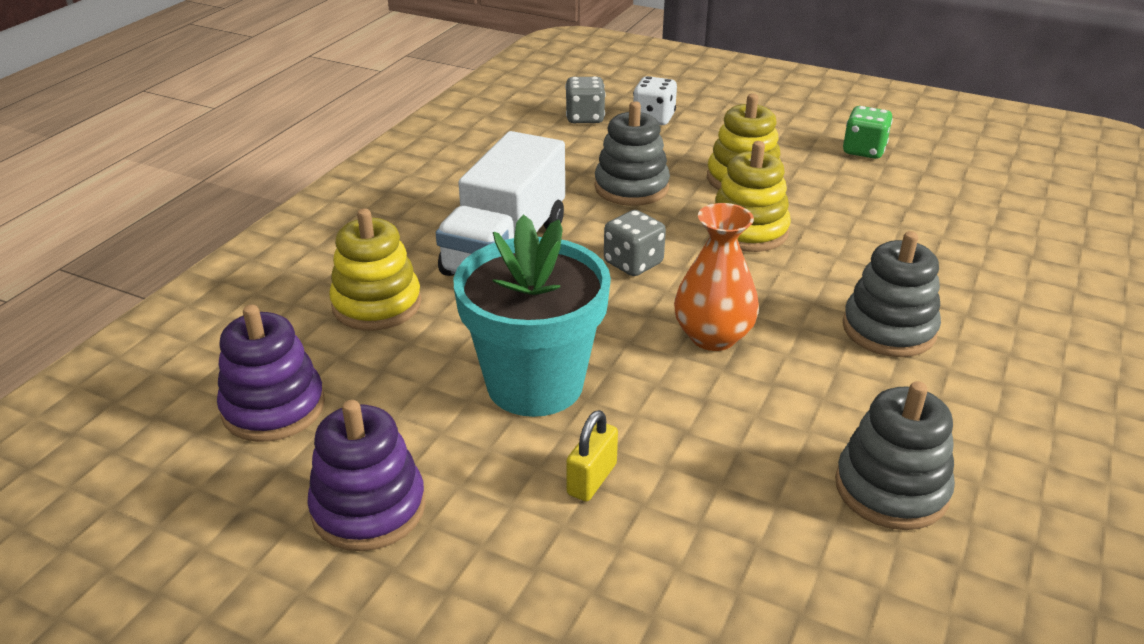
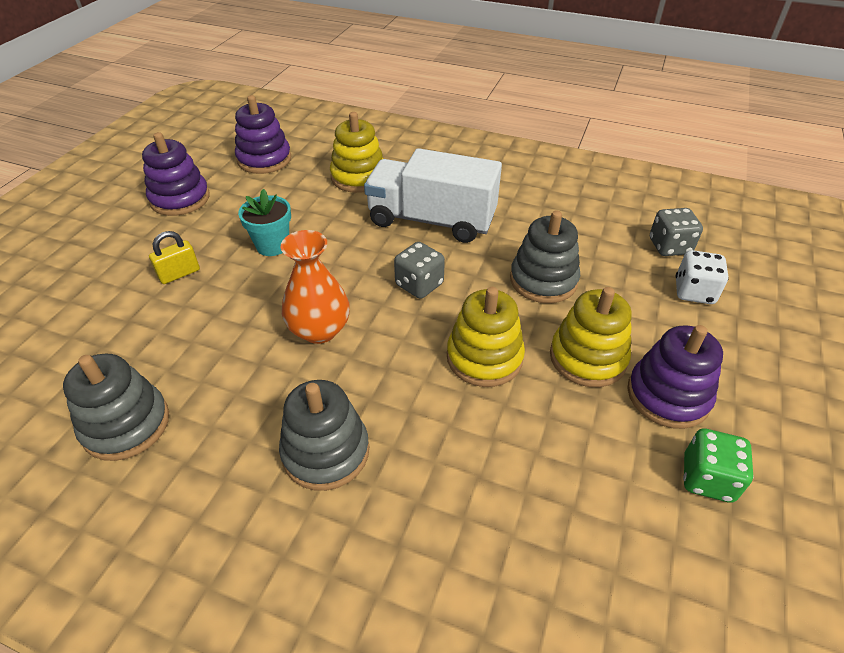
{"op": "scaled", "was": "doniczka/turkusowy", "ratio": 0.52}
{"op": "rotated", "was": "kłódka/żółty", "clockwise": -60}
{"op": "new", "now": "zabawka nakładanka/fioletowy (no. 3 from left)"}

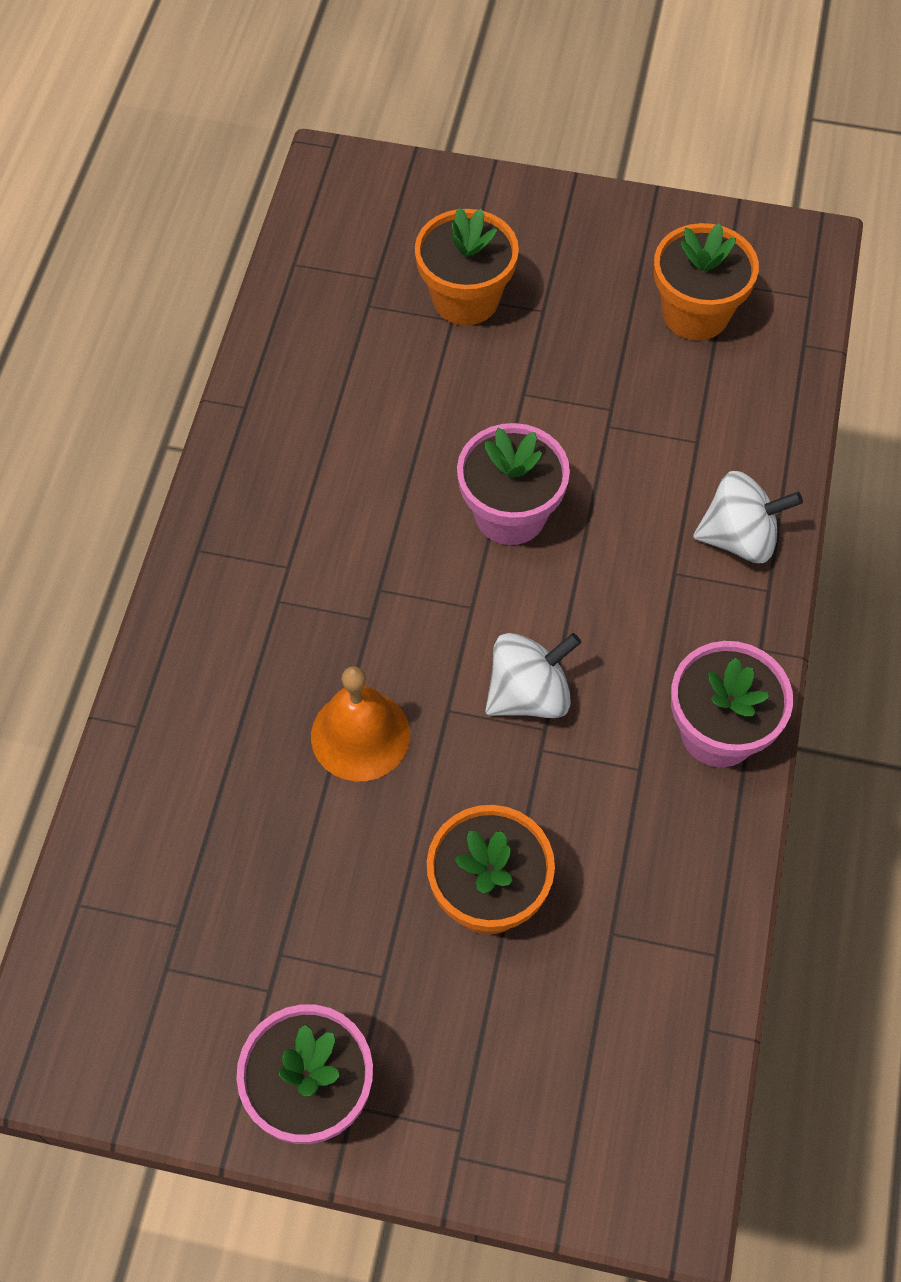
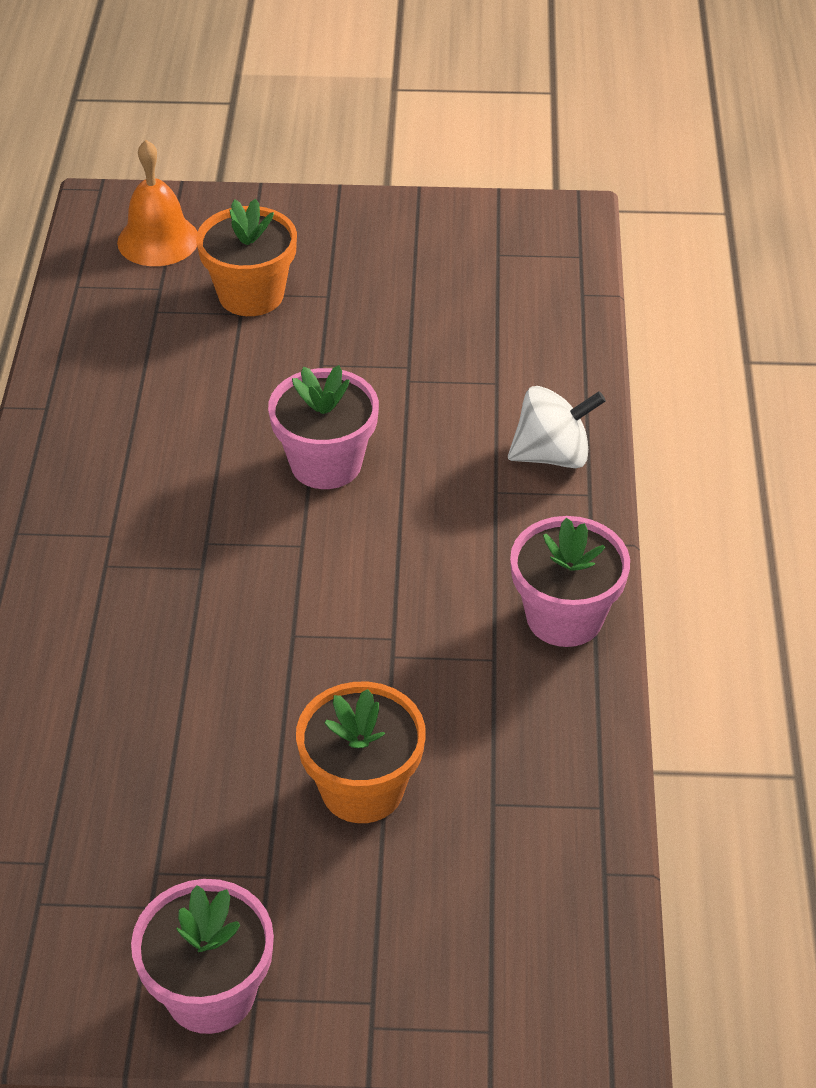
{"op": "shifted", "was": "dzwonek/pomarańczowy"}
{"op": "gone", "was": "bączek/biały (no. 1 from left)"}
{"op": "gone", "was": "doniczka/pomarańczowy (no. 3 from left)"}

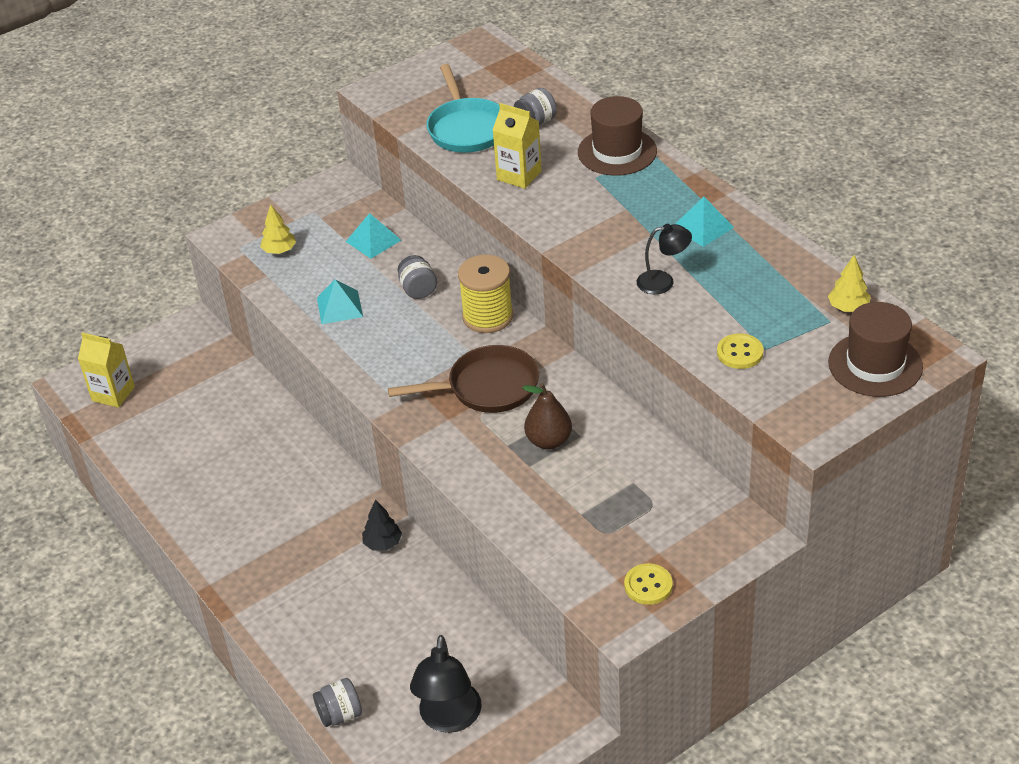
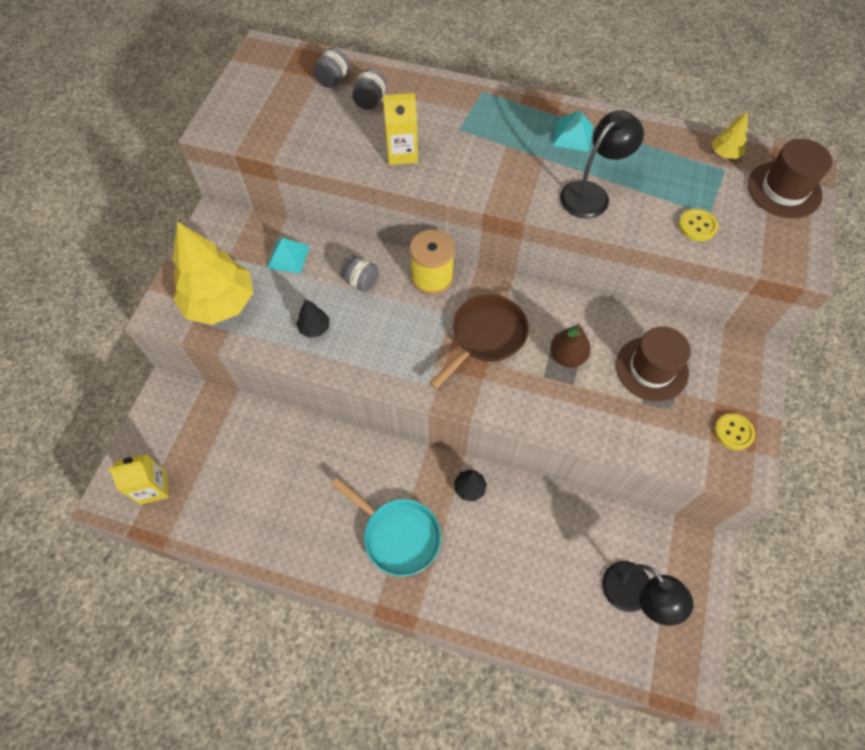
{"op": "scaled", "was": "drzewko/żółty (no. 1 from left)", "ratio": 2.38}
{"op": "shifted", "was": "słoik/szary (no. 1 from left)"}
{"op": "swapped", "was": "piramida/turkusowy (no. 1 from left)", "now": "drzewko/czarny (no. 1 from left)"}
{"op": "shifted", "was": "patelnia/turkusowy"}
{"op": "shifted", "was": "kapelusz/brązowy (no. 1 from left)"}
{"op": "scaled", "was": "lampka/czarny (no. 2 from left in the first image)", "ratio": 1.57}

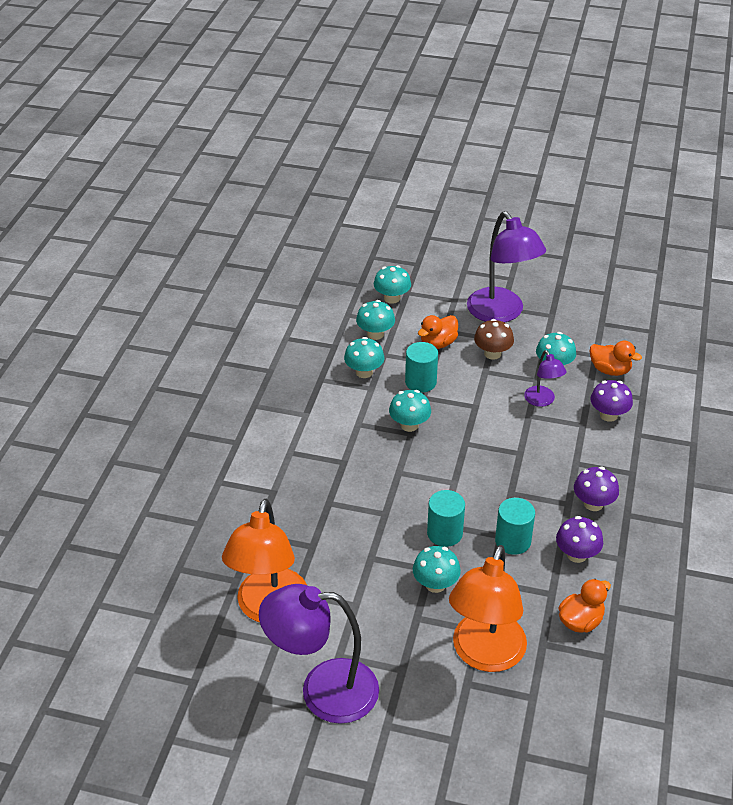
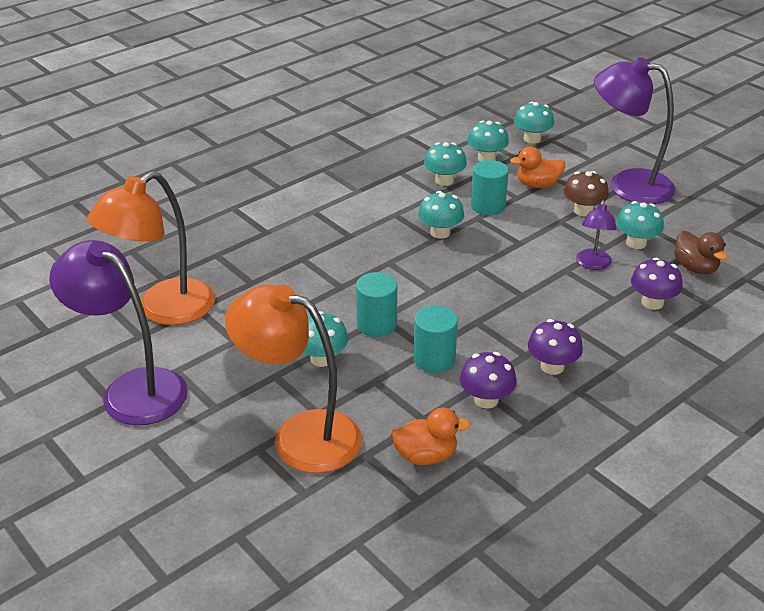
{"op": "rotated", "was": "lampka/pomarańczowy (no. 2 from left)", "clockwise": 60}
{"op": "rotated", "was": "lampka/fioletowy (no. 2 from left in the first image)", "clockwise": 105}
{"op": "repainted", "was": "kaczka/pomarańczowy (no. 3 from left)", "now": "kaczka/brązowy"}

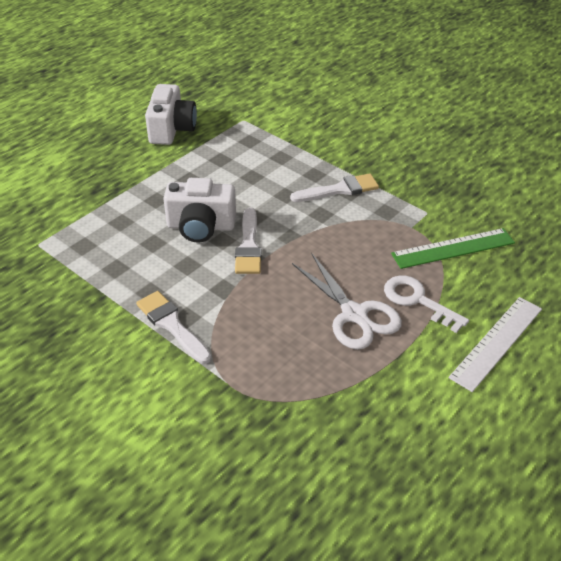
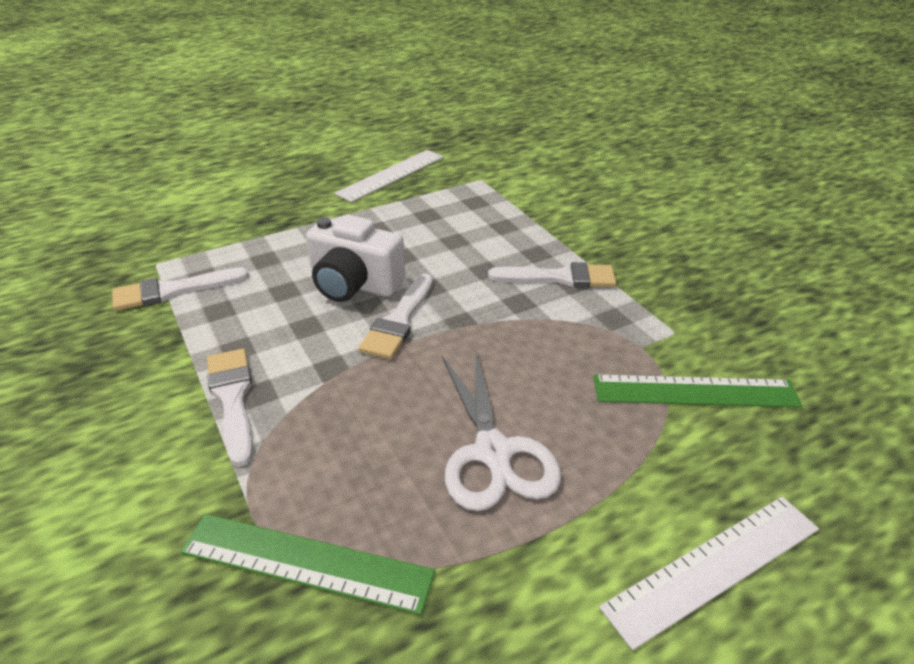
{"op": "swapped", "was": "aparat fotograficzny/biały (no. 1 from left)", "now": "linijka/biały (no. 1 from left)"}
{"op": "gone", "was": "klucz/biały"}
{"op": "new", "now": "pędzel/biały (no. 1 from left)"}
{"op": "new", "now": "linijka/zielony (no. 1 from left)"}

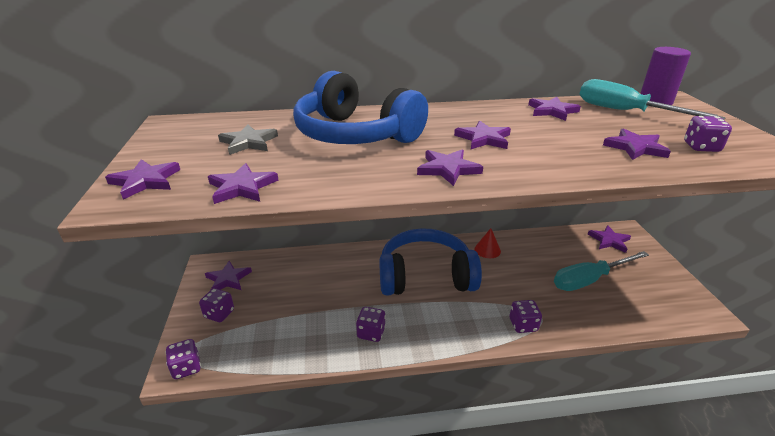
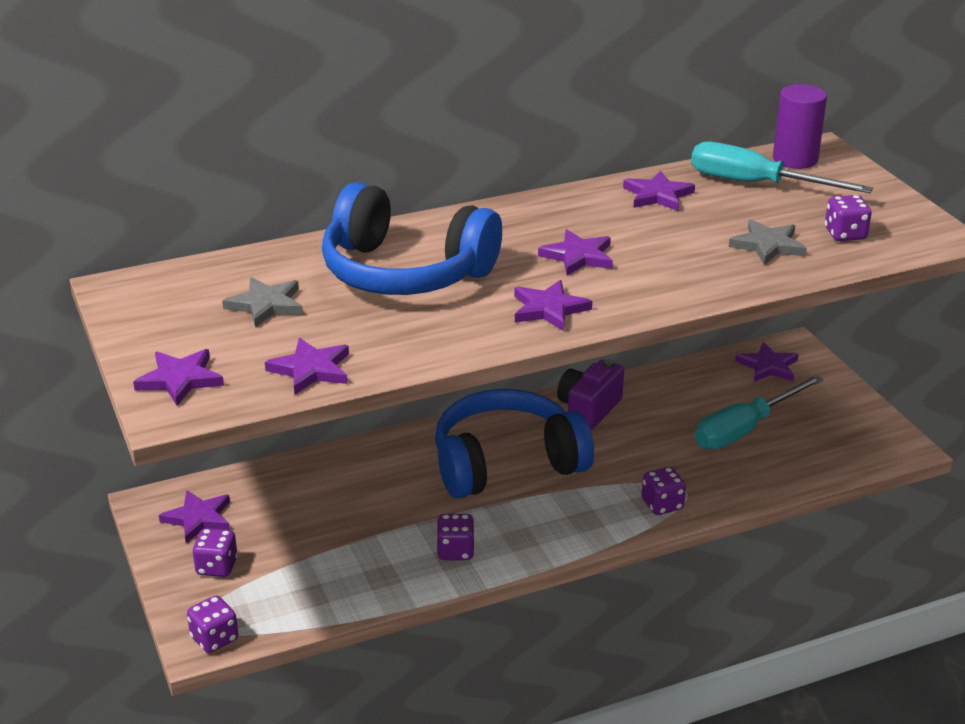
{"op": "swapped", "was": "stożek/czerwony", "now": "aparat fotograficzny/fioletowy"}
{"op": "repainted", "was": "gwiazda/fioletowy (no. 8 from left)", "now": "gwiazda/szary (no. 2 from left)"}

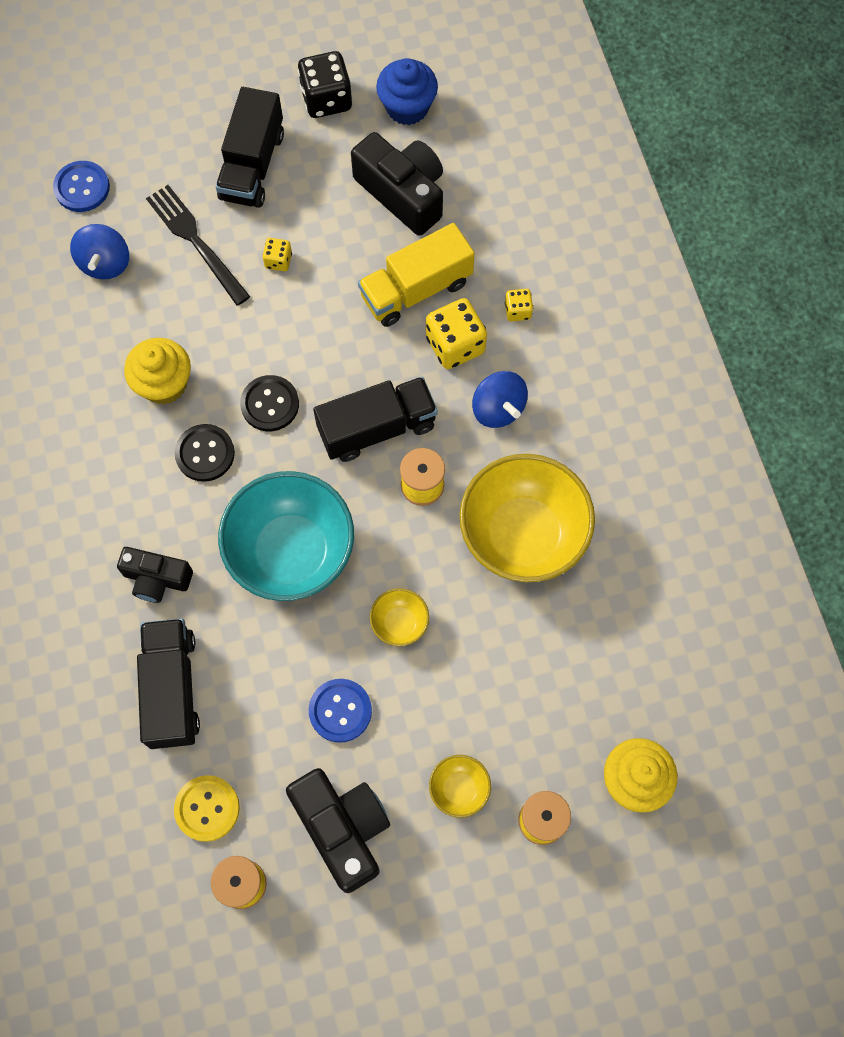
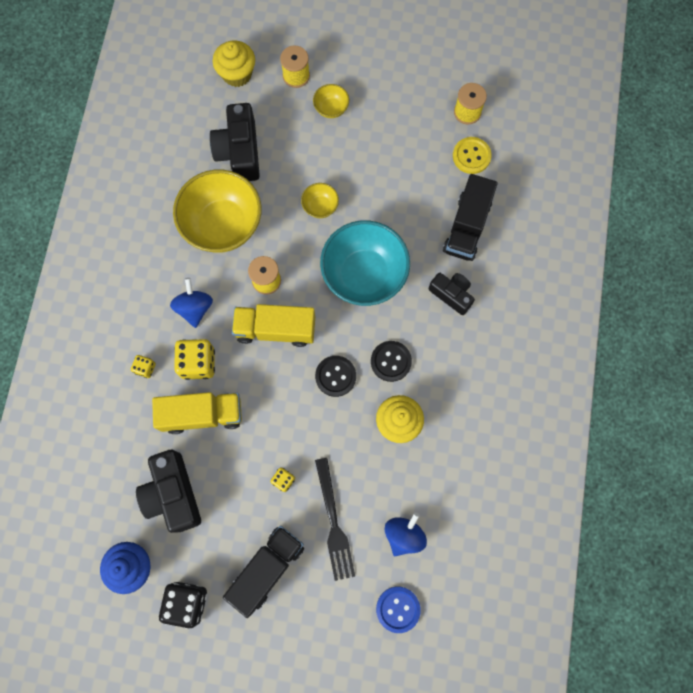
{"op": "shifted", "was": "aparat fotograficzny/czarny (no. 2 from left)"}
{"op": "gone", "was": "guzik/niebieski (no. 2 from left)"}
{"op": "repainted", "was": "ciężarówka/czarny (no. 3 from left)", "now": "ciężarówka/żółty (no. 2 from left)"}

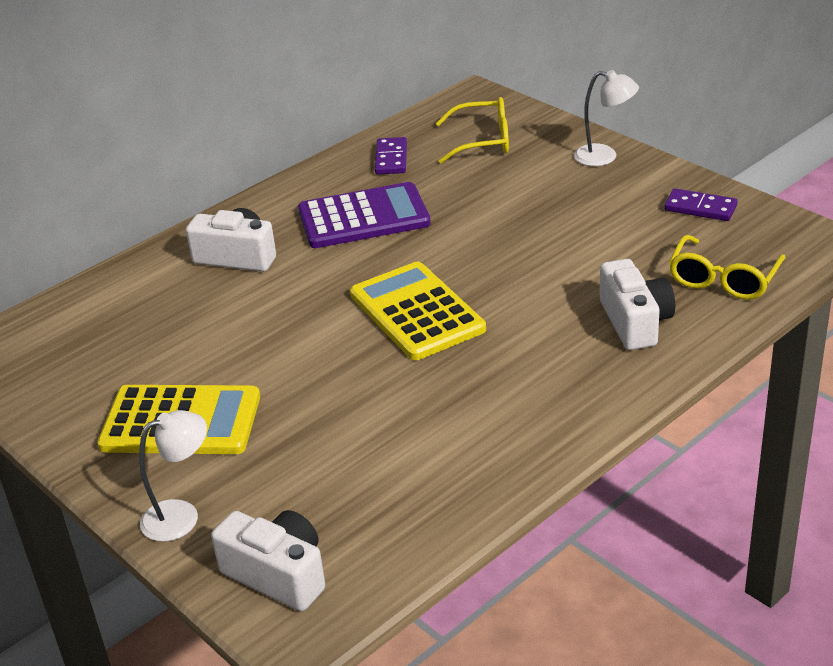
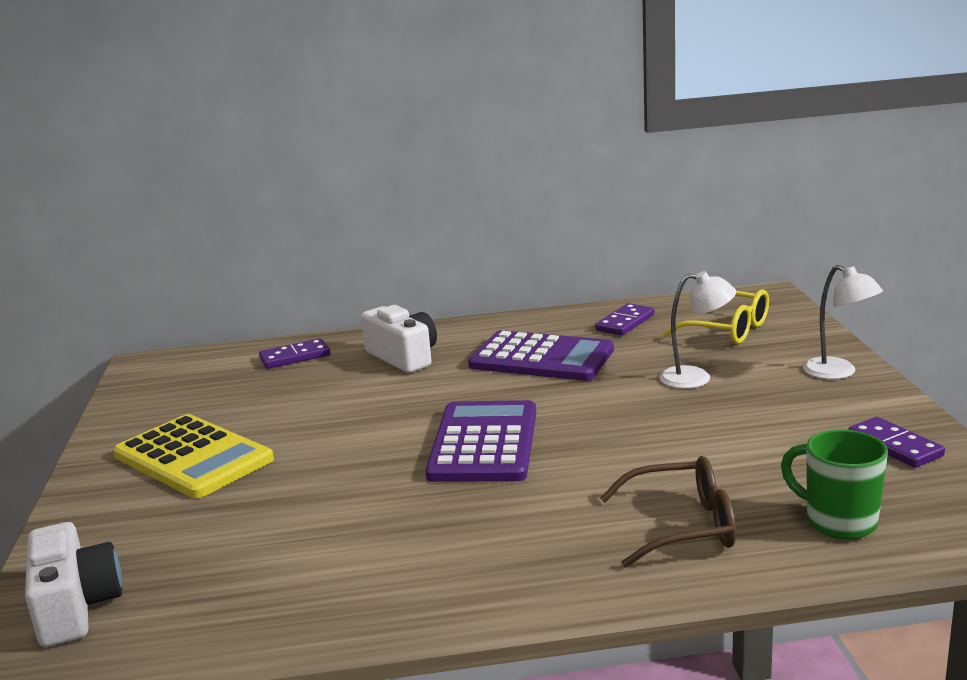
{"op": "shifted", "was": "lampka/biały (no. 1 from left)"}
{"op": "repainted", "was": "kalkulator/żółty (no. 2 from left)", "now": "kalkulator/fioletowy (no. 1 from left)"}
{"op": "swapped", "was": "aparat fotograficzny/biały (no. 3 from left)", "now": "okulary/brązowy"}
{"op": "swapped", "was": "okulary/żółty (no. 2 from left)", "now": "kubek/zielony"}
{"op": "new", "now": "kostka domina/fioletowy (no. 1 from left)"}

